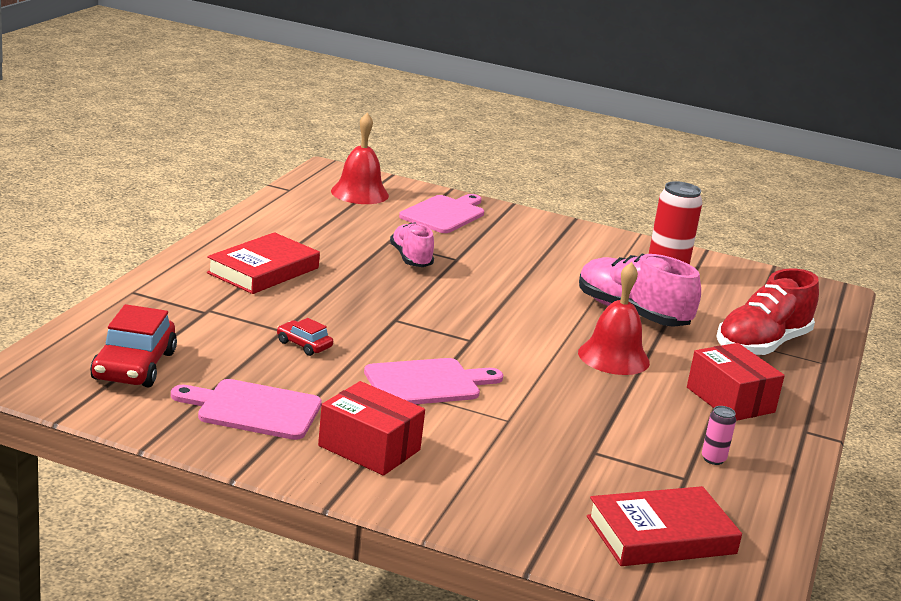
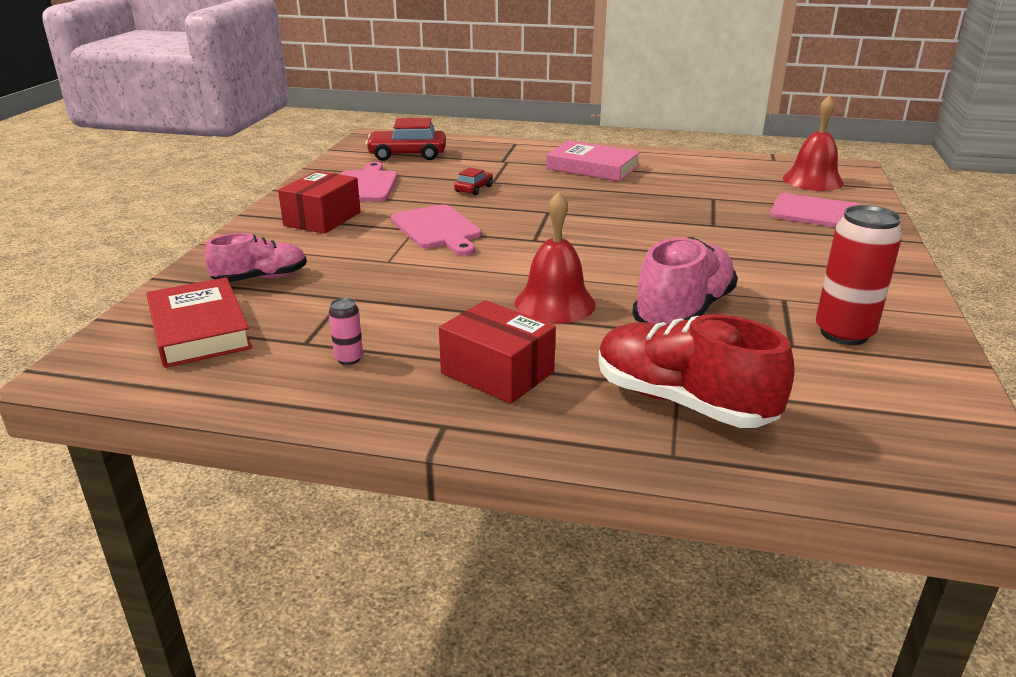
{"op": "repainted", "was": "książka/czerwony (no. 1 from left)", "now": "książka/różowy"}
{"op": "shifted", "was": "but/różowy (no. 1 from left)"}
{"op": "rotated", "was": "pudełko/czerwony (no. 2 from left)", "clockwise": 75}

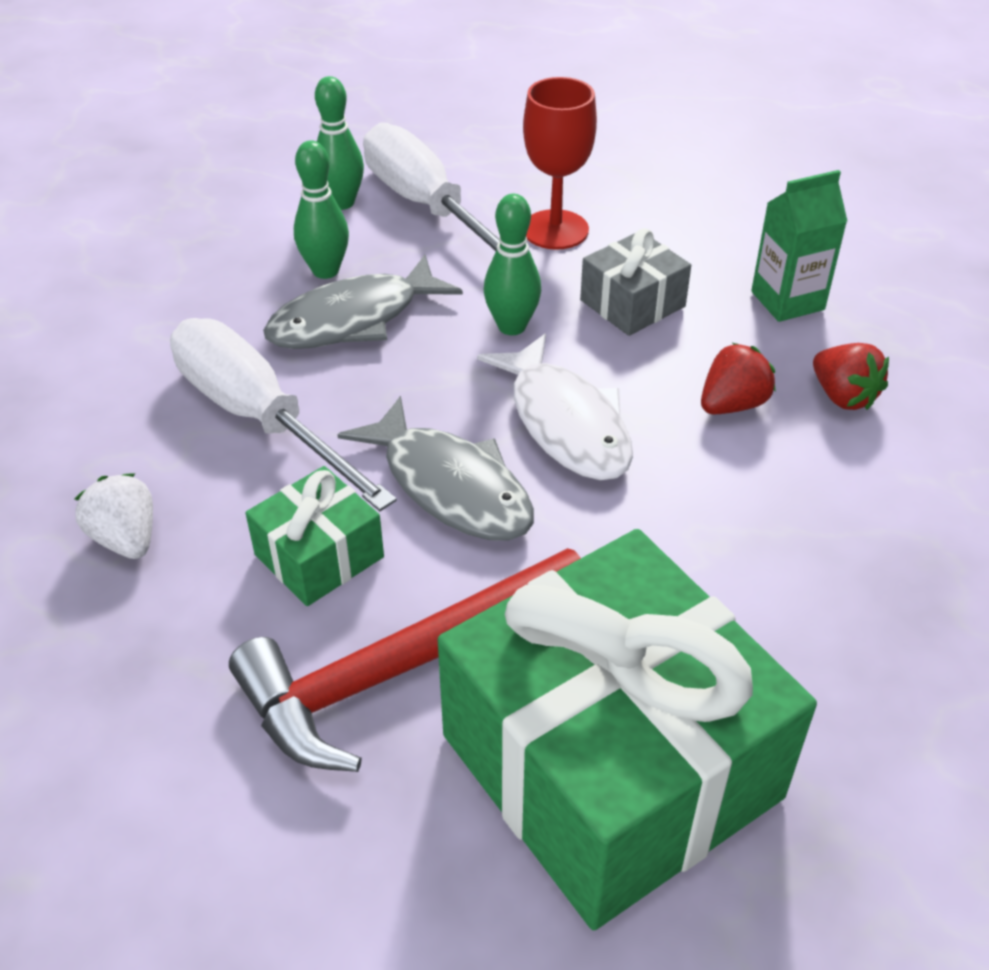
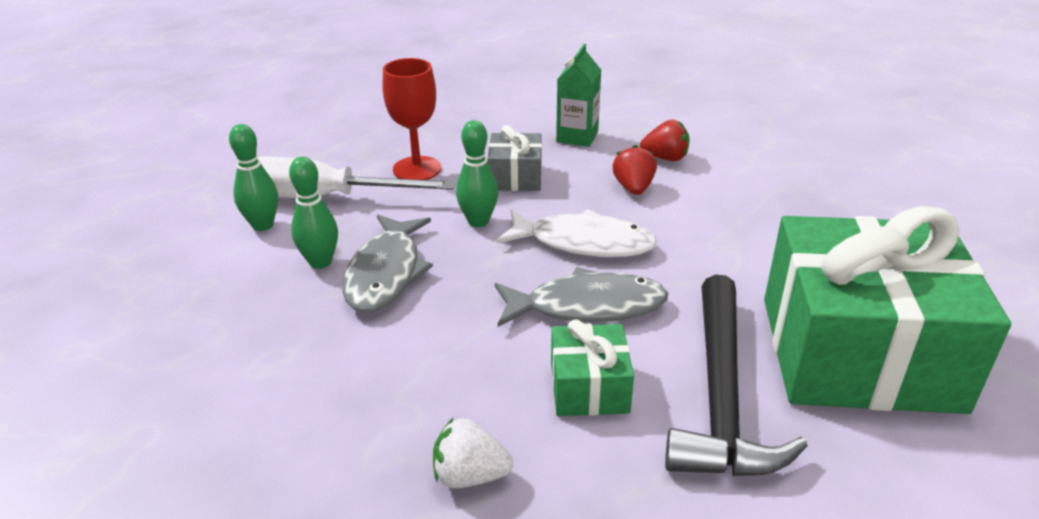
{"op": "gone", "was": "śrubokręt/biały (no. 1 from left)"}
{"op": "repainted", "was": "młotek/czerwony", "now": "młotek/czarny"}

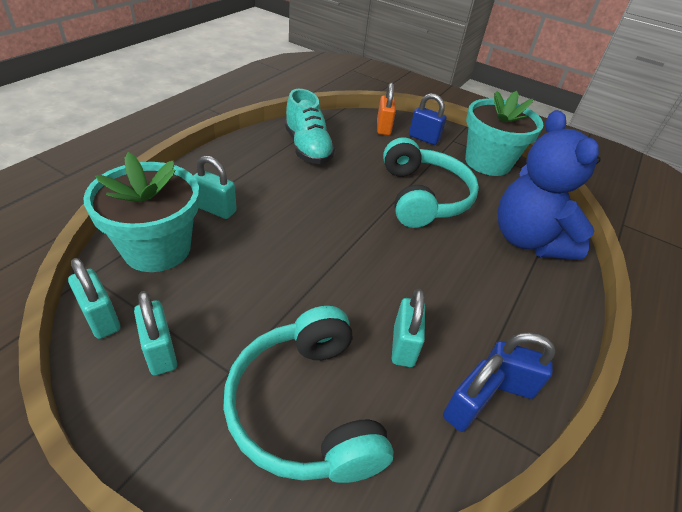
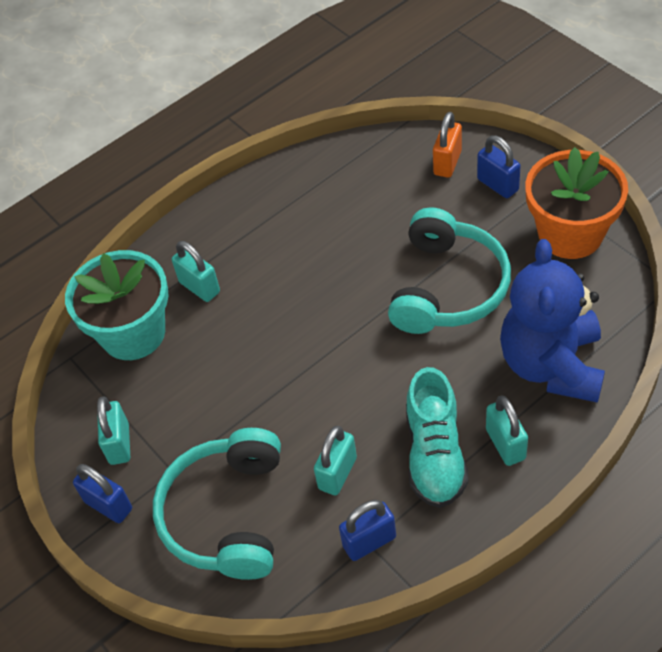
{"op": "shifted", "was": "kłódka/turkusowy (no. 1 from left in the first image)", "now": "kłódka/turkusowy (no. 4 from left)"}
{"op": "shifted", "was": "but/turkusowy"}
{"op": "repainted", "was": "doniczka/turkusowy (no. 2 from left)", "now": "doniczka/pomarańczowy"}
{"op": "shifted", "was": "kłódka/niebieski (no. 3 from left in the first image)", "now": "kłódka/niebieski (no. 1 from left)"}

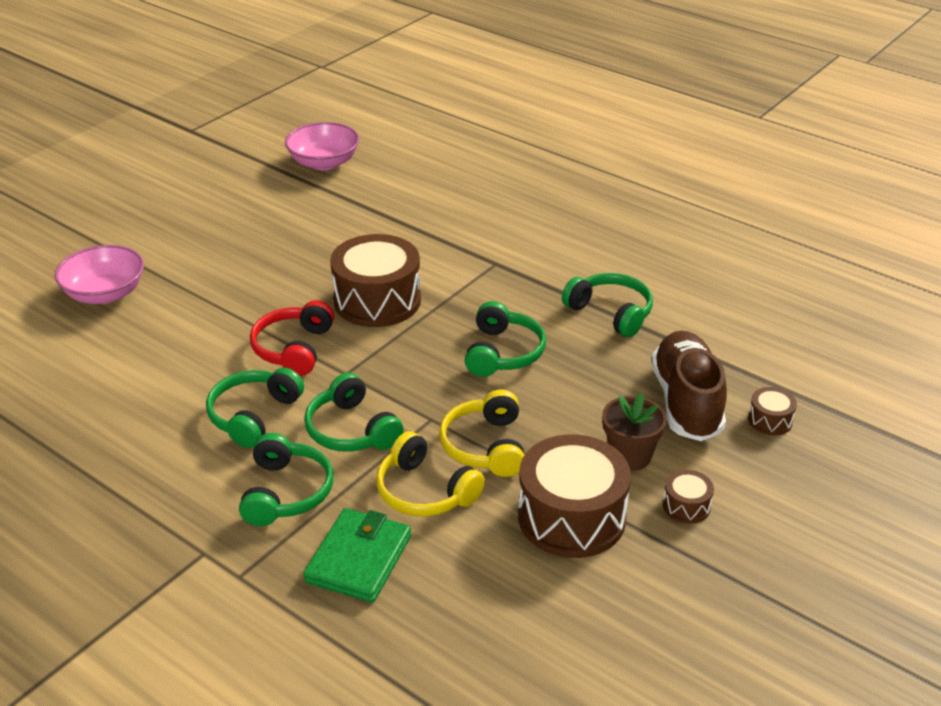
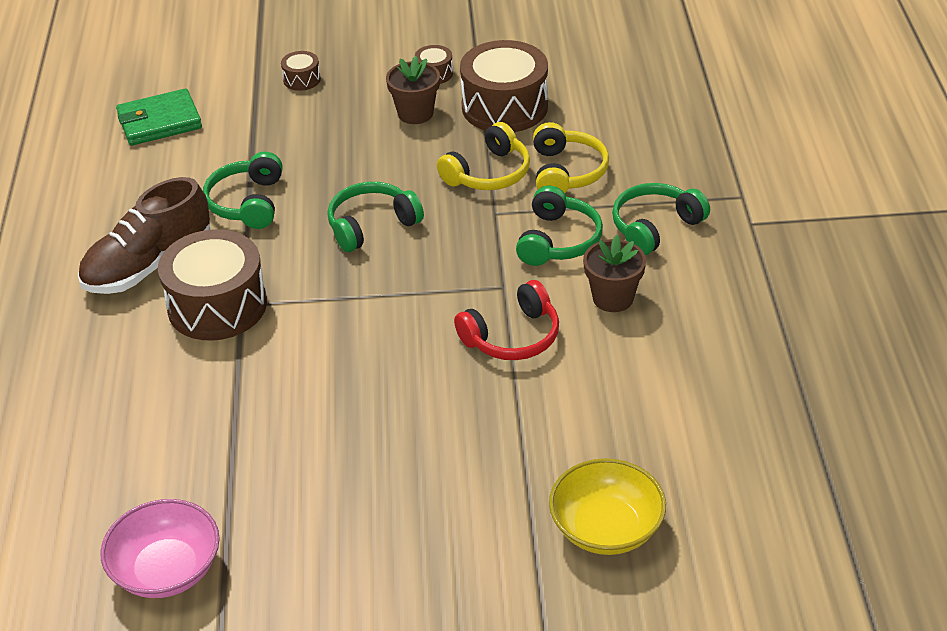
{"op": "repainted", "was": "miska/różowy (no. 1 from left)", "now": "miska/żółty"}
{"op": "swapped", "was": "słuchawki/zielony (no. 1 from left)", "now": "doniczka/brązowy (no. 2 from left)"}
{"op": "shifted", "was": "portfel/zielony"}
{"op": "shifted", "was": "bęben/brązowy (no. 1 from left)"}
{"op": "shifted", "was": "but/brązowy"}

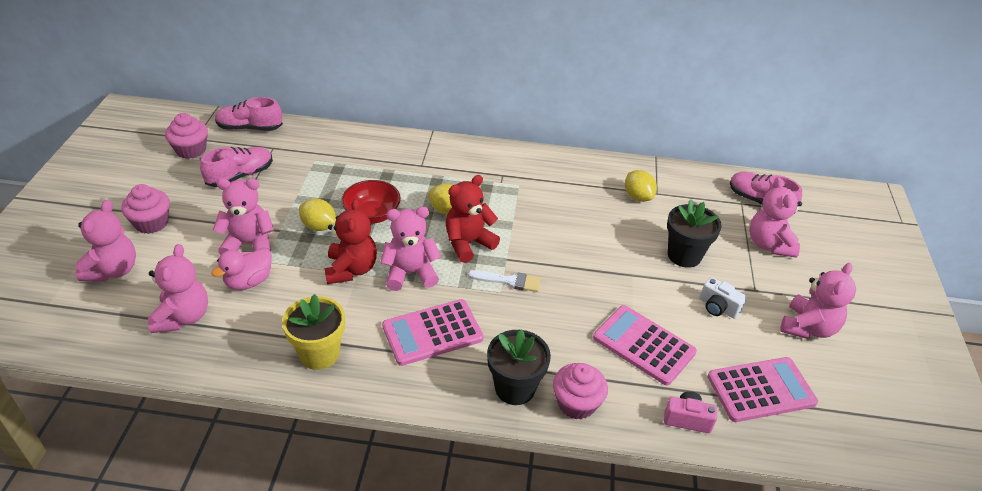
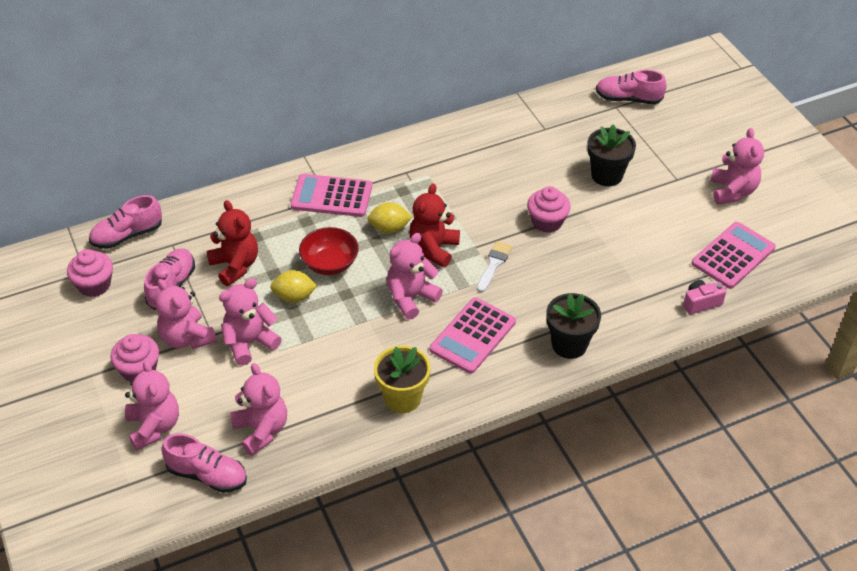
{"op": "gone", "was": "kaczka/różowy"}
{"op": "shifted", "was": "miś/czerwony (no. 1 from left)"}
{"op": "rotated", "was": "pędzel/biały", "clockwise": -45}
{"op": "shifted", "was": "muffinka/różowy (no. 3 from left)"}
{"op": "shifted", "was": "kalkulator/różowy (no. 2 from left in the first image)", "now": "kalkulator/różowy (no. 1 from left)"}
{"op": "gone", "was": "cytryna/żółty (no. 3 from left)"}
{"op": "gone", "was": "aparat fotograficzny/biały"}
{"op": "shifted", "was": "miś/różowy (no. 5 from left in the first image)", "now": "miś/różowy (no. 2 from left)"}
{"op": "new", "now": "but/różowy (no. 3 from left)"}

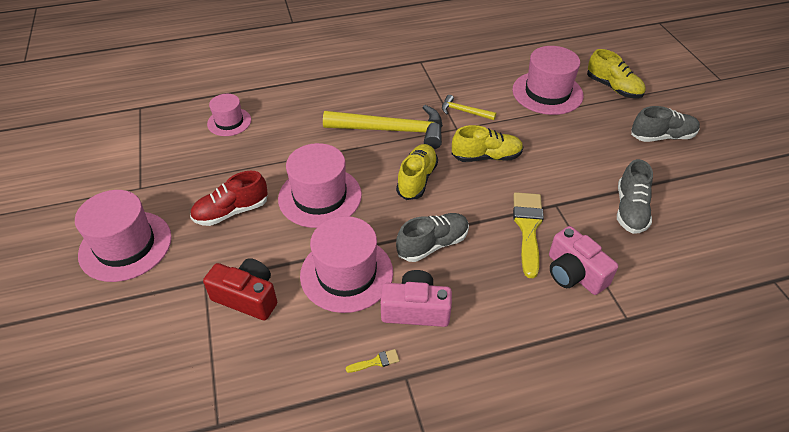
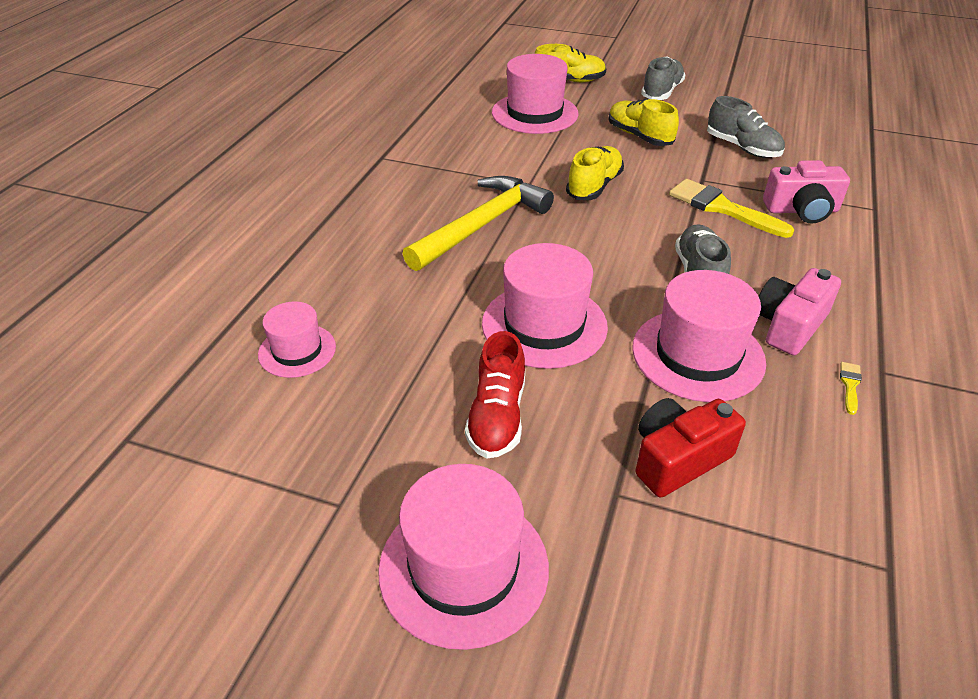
{"op": "shifted", "was": "but/żółty (no. 1 from left in the first image)", "now": "but/żółty (no. 3 from left)"}
{"op": "gone", "was": "młotek/żółty (no. 2 from left)"}

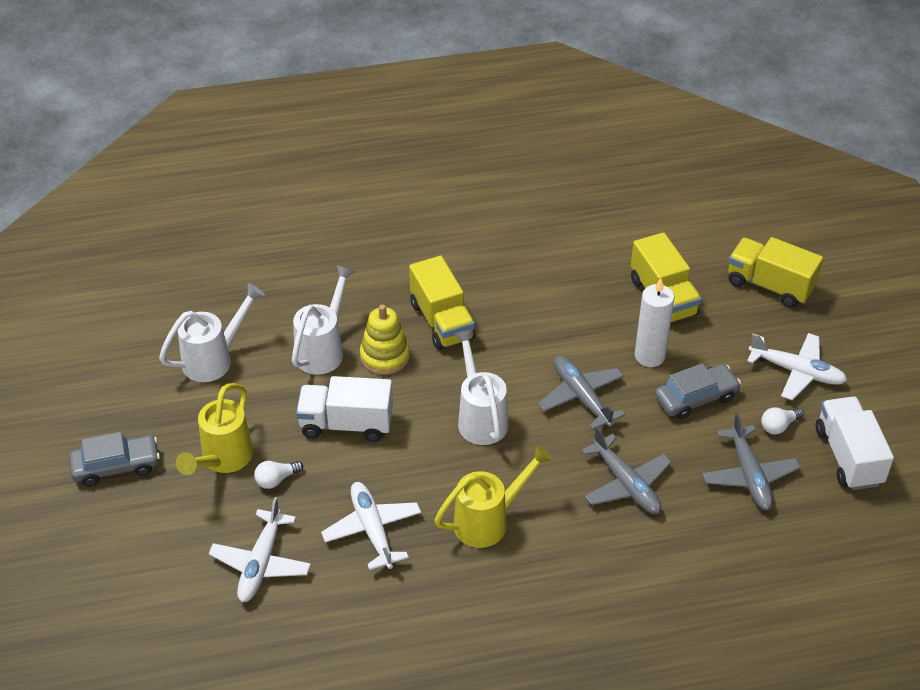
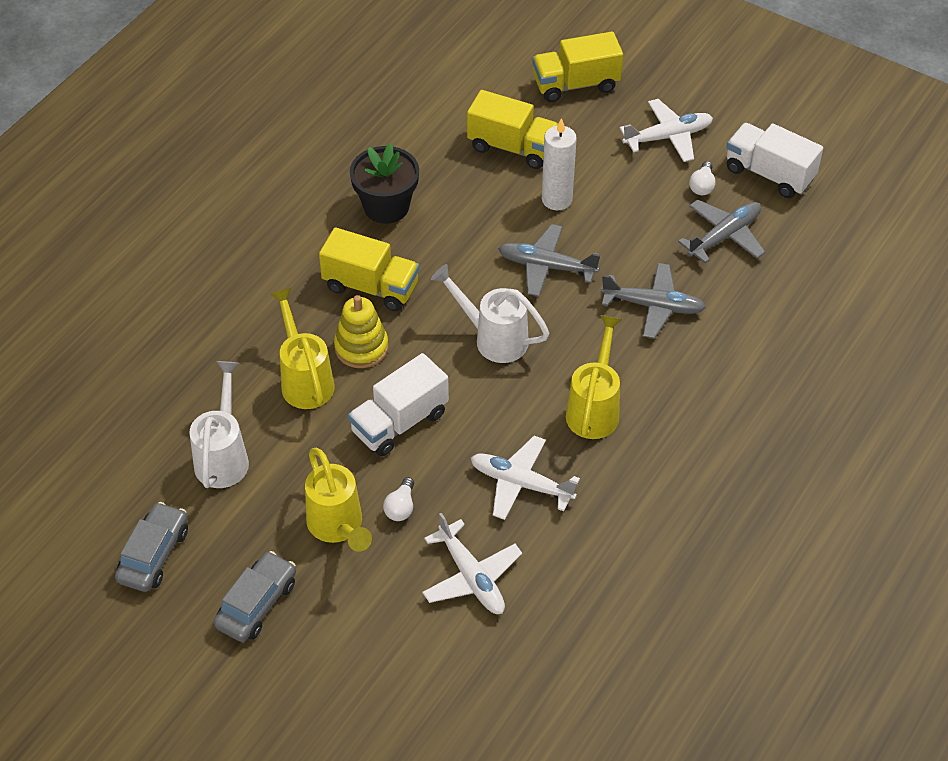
{"op": "repainted", "was": "konewka/biały (no. 2 from left)", "now": "konewka/żółty (no. 1 from left)"}
{"op": "shifted", "was": "samochód/szary (no. 2 from left in the first image)", "now": "samochód/szary (no. 1 from left)"}
{"op": "rotated", "was": "samolot/szary (no. 3 from left)", "clockwise": -75}
{"op": "new", "now": "doniczka/czarny"}

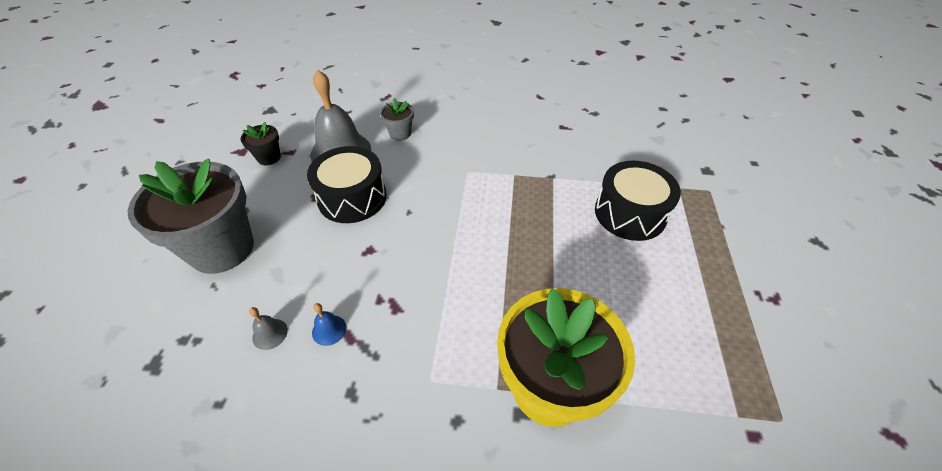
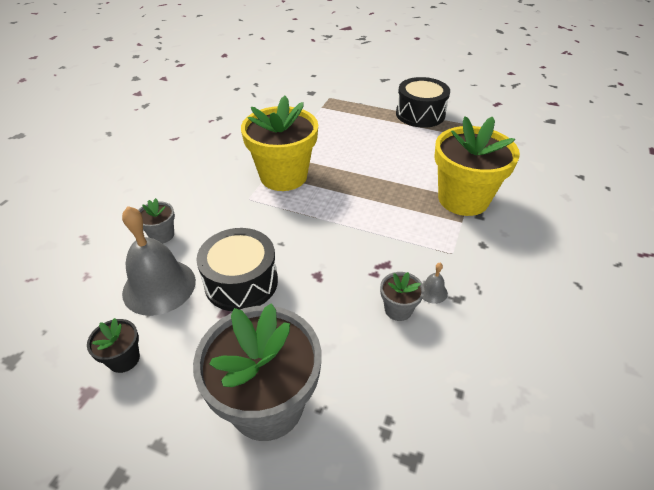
{"op": "shifted", "was": "dzwonek/szary (no. 1 from left in the first image)", "now": "dzwonek/szary (no. 2 from left)"}
{"op": "swapped", "was": "dzwonek/niebieski", "now": "doniczka/szary (no. 3 from left)"}
{"op": "shifted", "was": "bęben/czarny (no. 2 from left)"}
{"op": "new", "now": "doniczka/żółty (no. 1 from left)"}

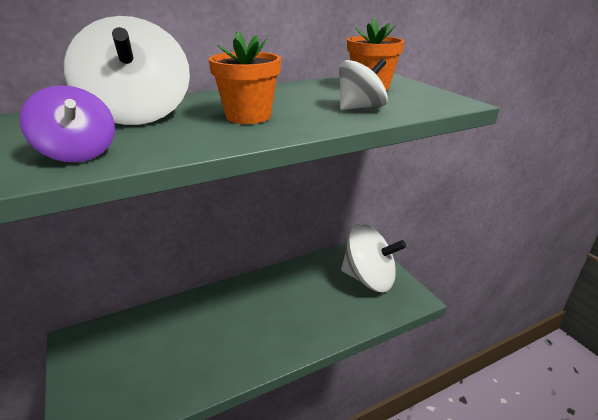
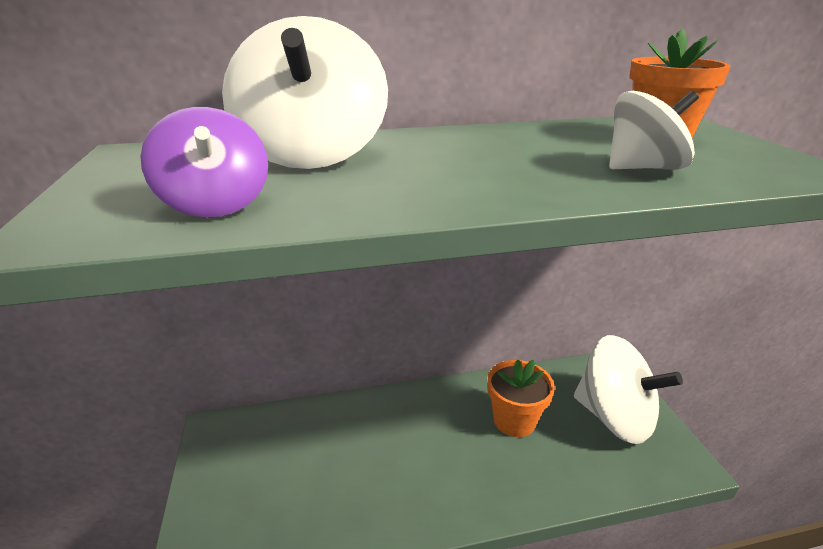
{"op": "shifted", "was": "doniczka/pomarańczowy (no. 1 from left)"}

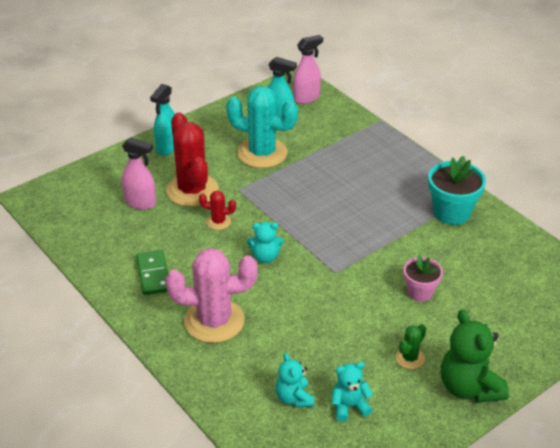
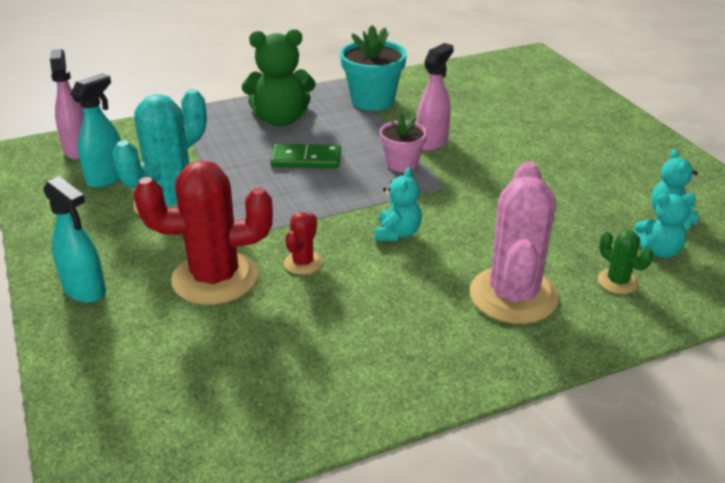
{"op": "shifted", "was": "spryskiwacz/różowy (no. 1 from left in the first image)", "now": "spryskiwacz/różowy (no. 2 from left)"}
{"op": "shifted", "was": "kostka domina/zielony"}
{"op": "shifted", "was": "kaktus/zielony"}
{"op": "shifted", "was": "doniczka/różowy"}
{"op": "shifted", "was": "miś/zielony"}

